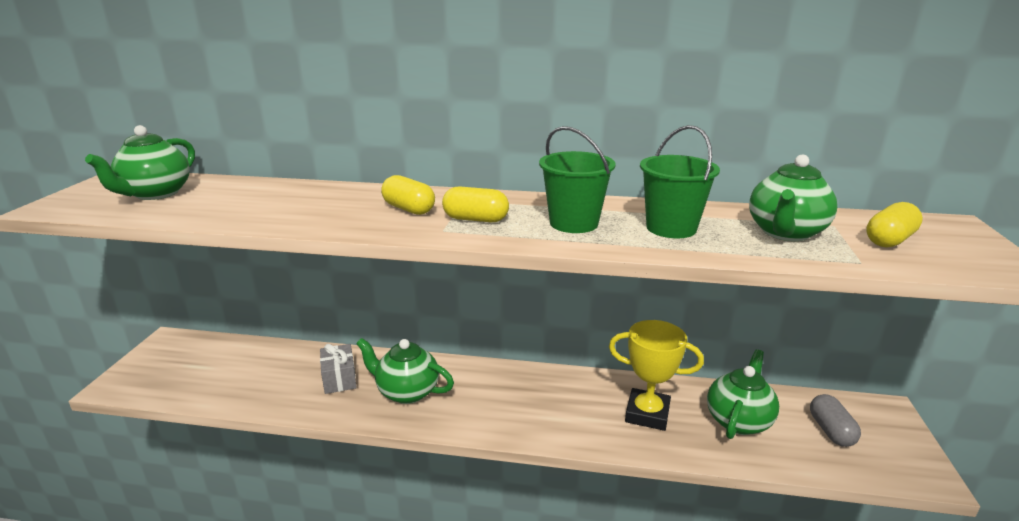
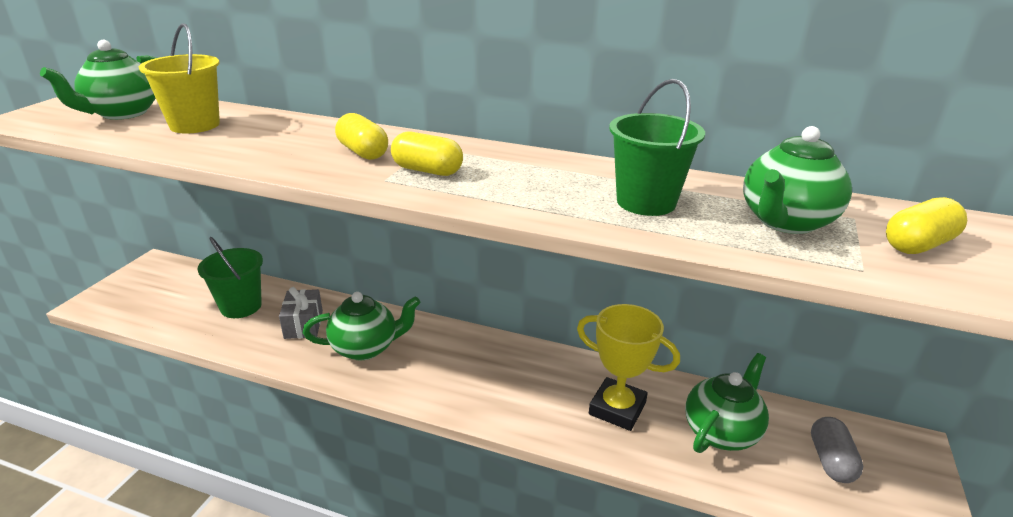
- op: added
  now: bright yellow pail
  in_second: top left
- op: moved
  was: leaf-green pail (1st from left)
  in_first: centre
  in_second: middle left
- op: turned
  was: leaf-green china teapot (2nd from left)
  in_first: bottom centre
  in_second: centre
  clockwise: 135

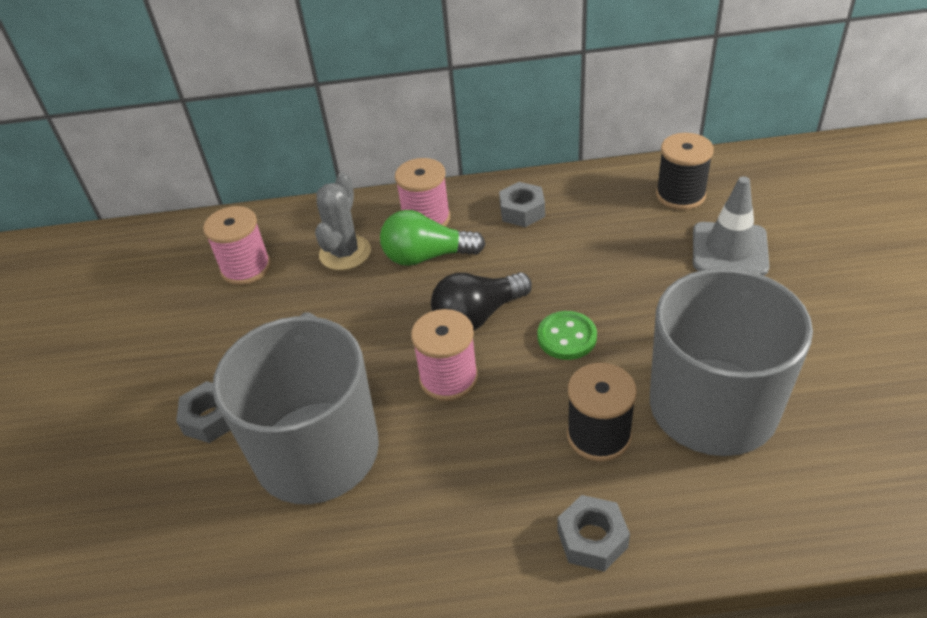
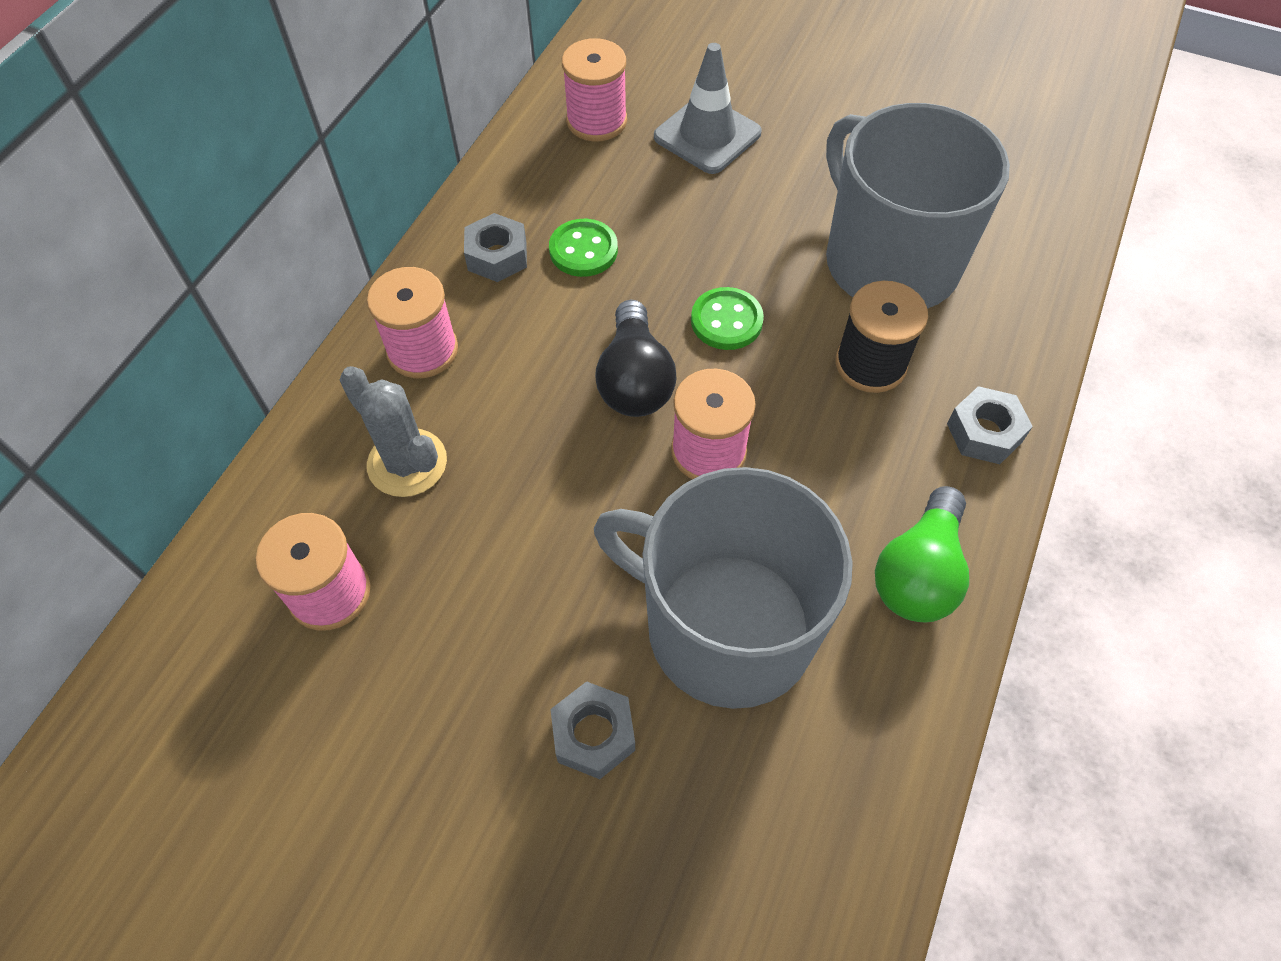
- op: added
  now: leaf-green sewing button (1st from left)
  in_second: top centre
- op: recoloured
  was: ebony bobbin (2nd from left)
  now: pink bobbin (3rd from left)
  in_first: top right
  in_second: top centre
- op: moved
  was: leaf-green bulb
  in_first: centre
  in_second: middle right

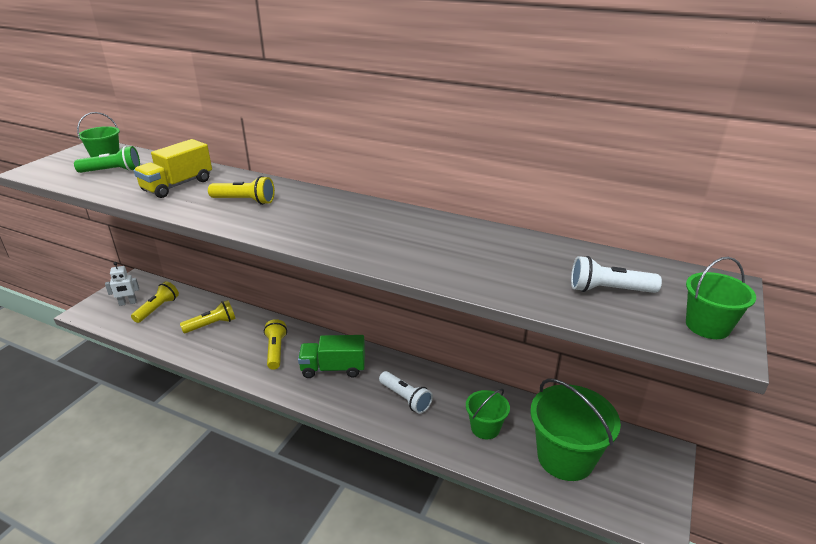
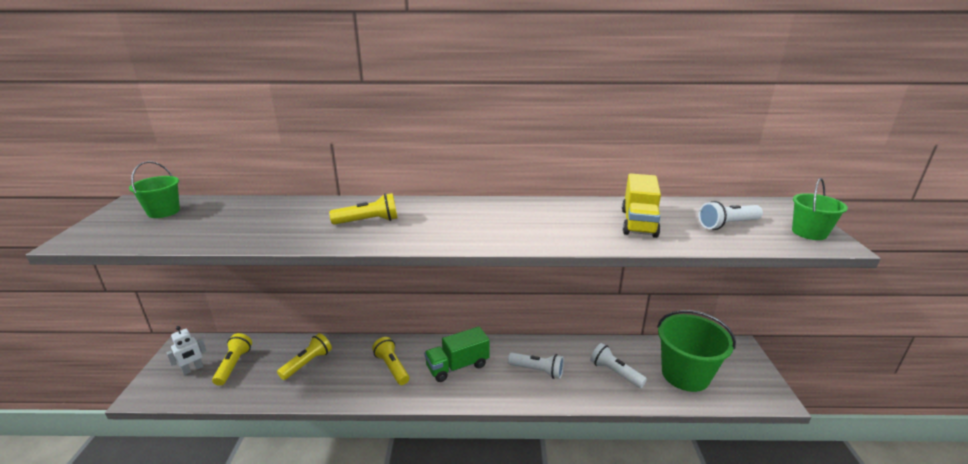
- op: replaced
  was: leaf-green pail (2nd from left)
  now: pure white pocket torch (2nd from left)
  in_first: bottom centre
  in_second: bottom centre
- op: moved
  was: bright yellow lorry
  in_first: top left
  in_second: centre
- op: removed
  was: leaf-green pocket torch
  in_first: top left

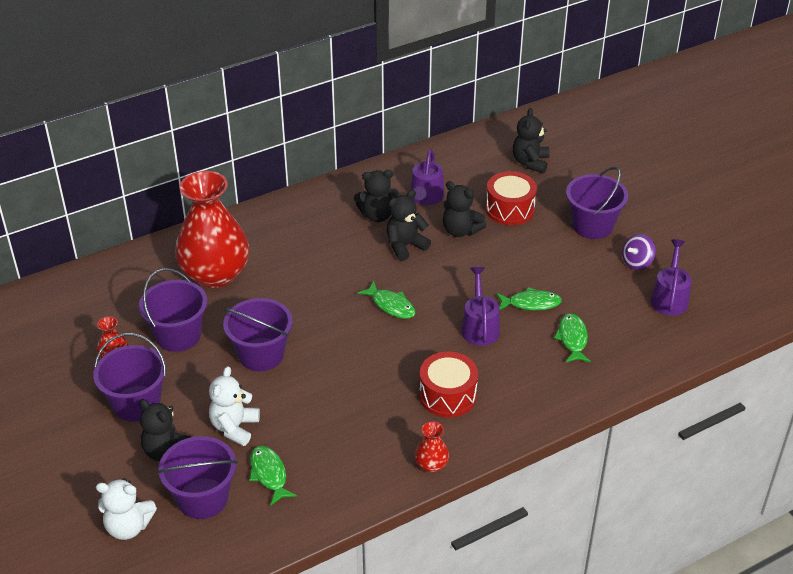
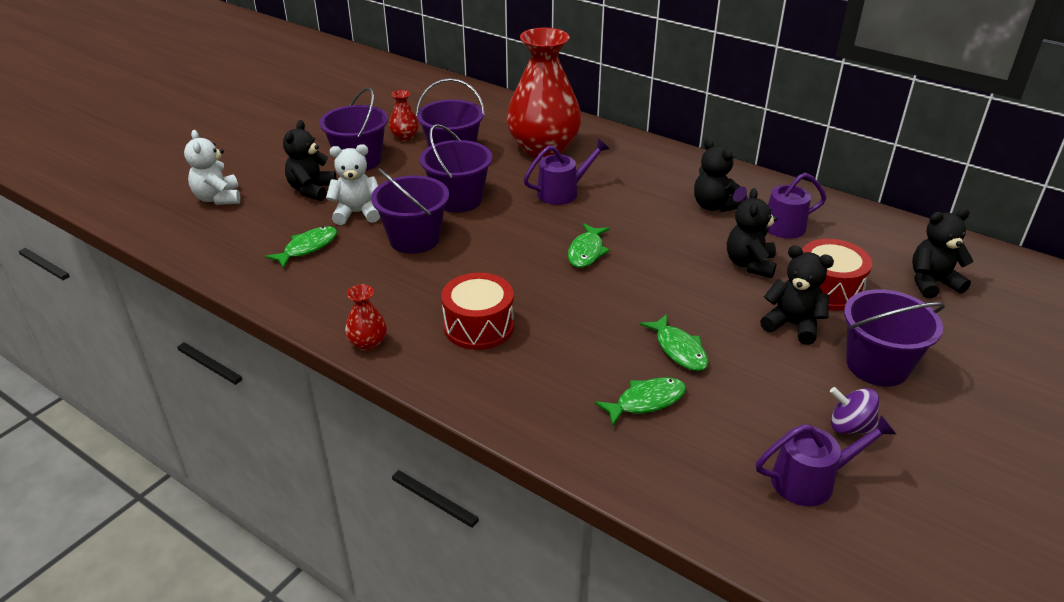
- op: moved
  was: purple pail (3rd from left in the first image)
  now: purple pail (2nd from left)
  in_first: bottom left
  in_second: centre
- op: moved
  was: purple sprinkling can (2nd from left in the first image)
  now: purple sprinkling can (1st from left)
  in_first: centre
  in_second: top centre
- op: moved
  was: ebony stuffed bear (3rd from left in the first image)
  now: ebony stuffed bear (4th from left)
  in_first: centre
  in_second: middle right

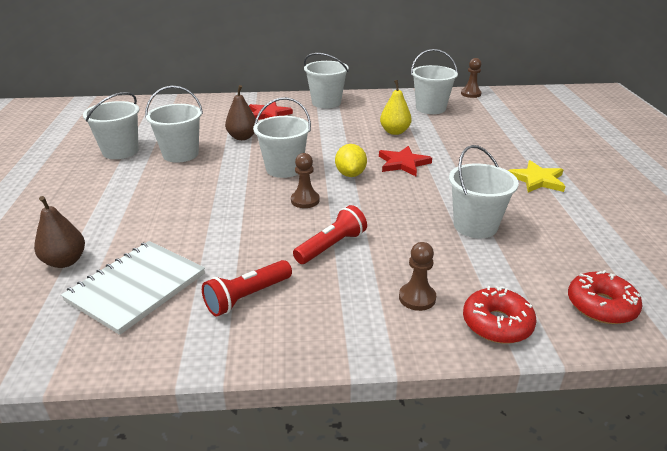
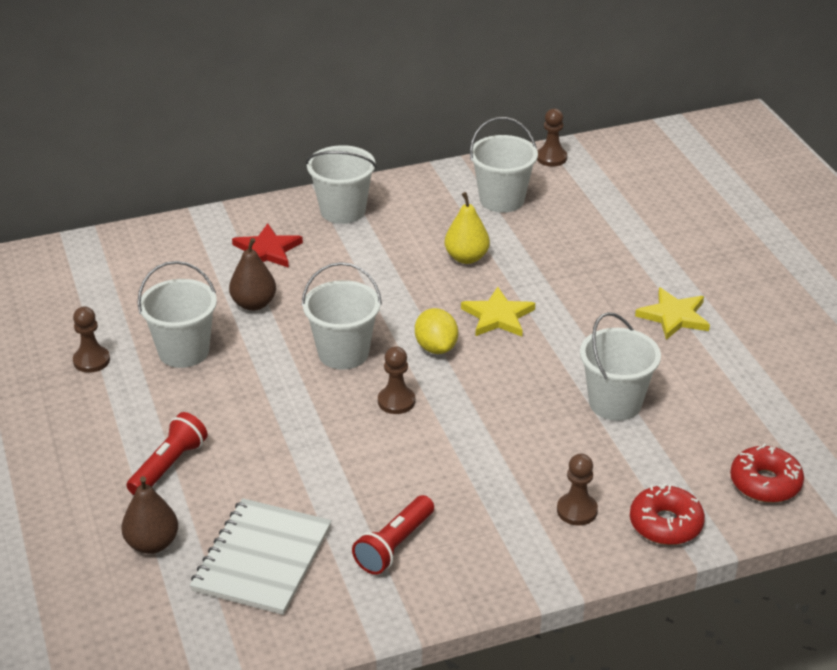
- op: replaced
  was: pure white pail (1st from left)
  now: brown chess pawn (1st from left)
  in_first: top left
  in_second: middle left
- op: moved
  was: scarlet pocket torch (2nd from left in the first image)
  now: scarlet pocket torch (1st from left)
  in_first: centre
  in_second: bottom left
- op: recoloured
  was: scarlet star (2nd from left)
  now: bright yellow star (1st from left)
  in_first: centre
  in_second: centre

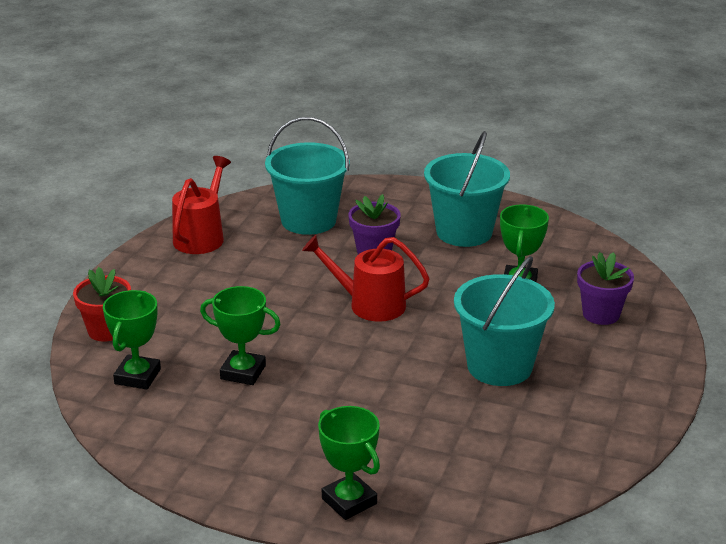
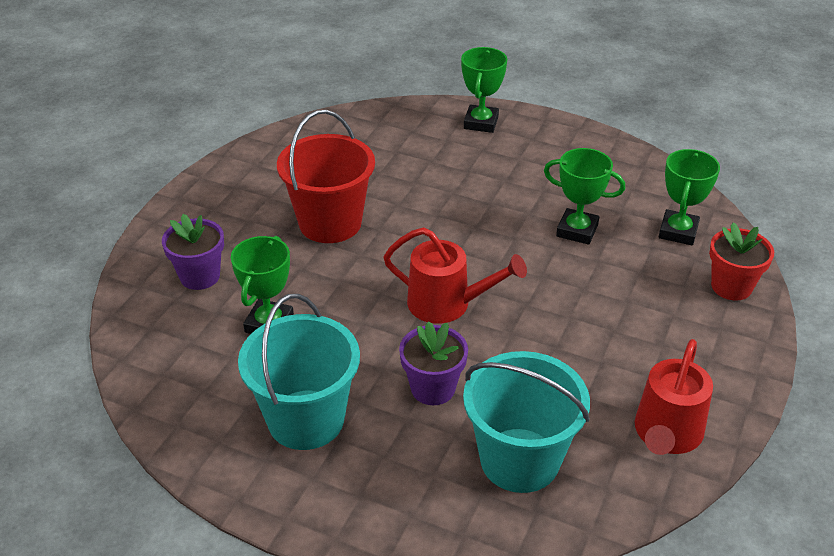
- op: recoloured
  was: teal pail (3rd from left)
  now: scarlet pail
  in_first: middle right
  in_second: top centre
- op: turned
  was: leaf-green trophy (3rd from left in the first image)
  in_first: bottom centre
  in_second: top centre
  clockwise: 45

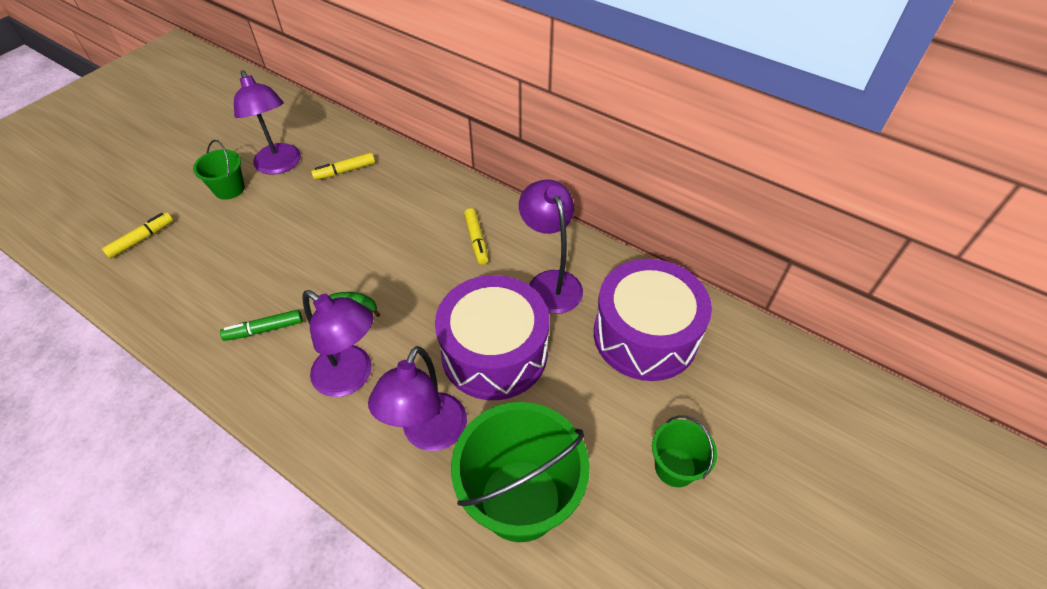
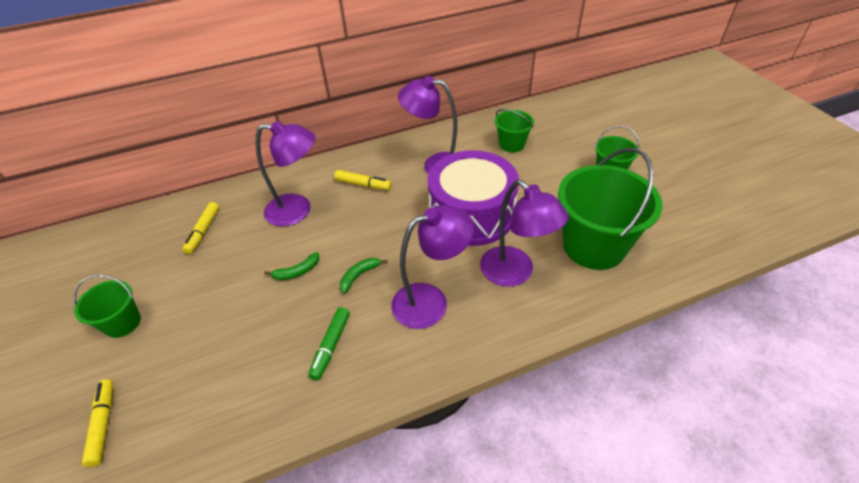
- op: moved
  was: purple desk lamp (1st from left)
  in_first: top left
  in_second: middle left
- op: added
  now: leaf-green banana fruit (1st from left)
  in_second: centre
- op: replaced
  was: purple snare drum (2nd from left)
  now: leaf-green pail (2nd from left)
  in_first: centre
  in_second: top centre

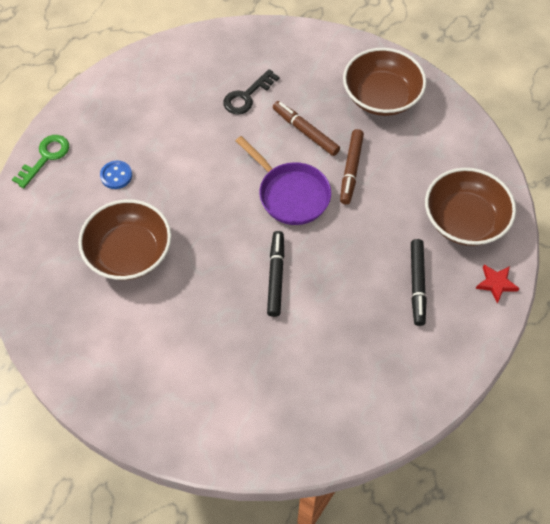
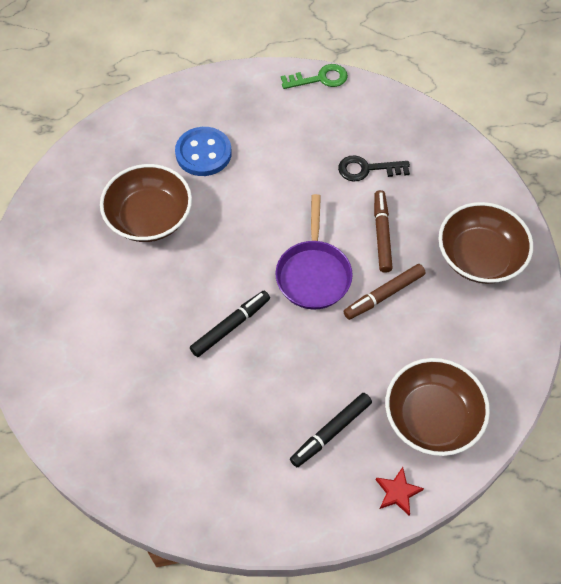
- op: resized
  was: royal blue sewing button
  in_first: top left
  in_second: top centre
  ratio: 1.77
- op: moved
  was: leaf-green key
  in_first: top left
  in_second: top centre

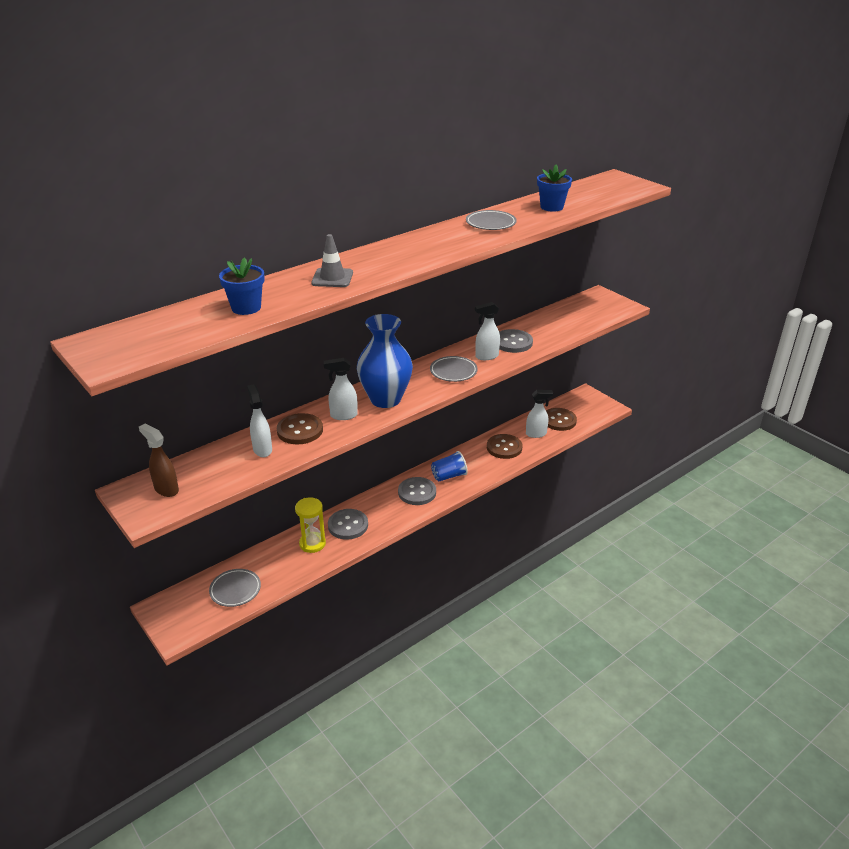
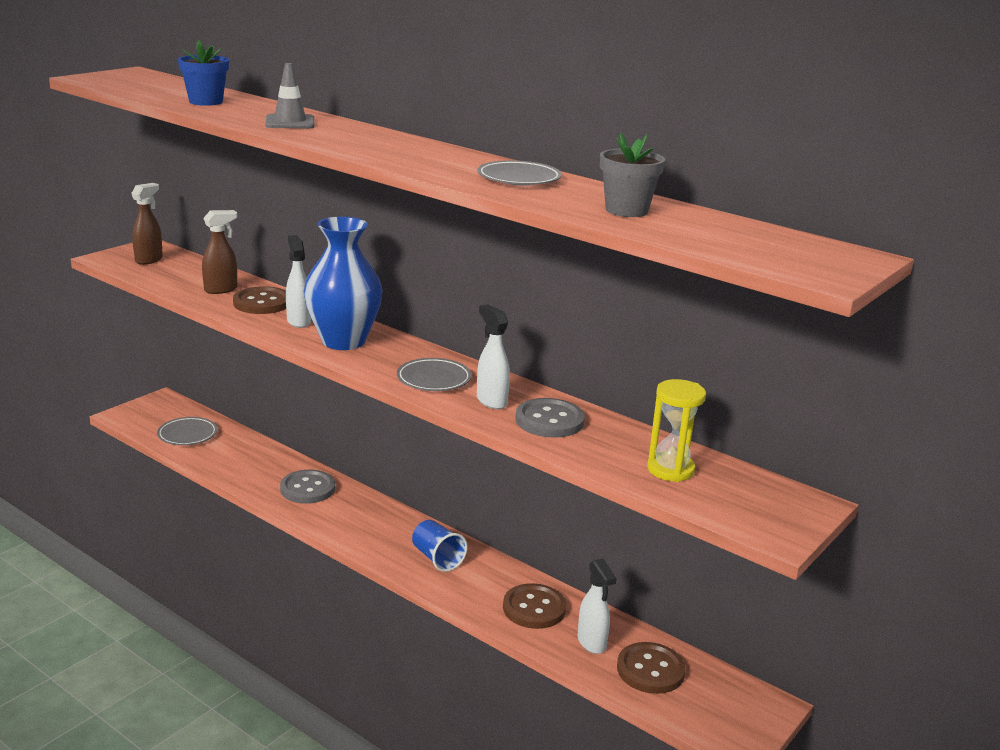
- op: recoloured
  was: pure white spray cleaner (1st from left)
  now: brown spray cleaner (2nd from left)
  in_first: middle left
  in_second: middle left
- op: recoloured
  was: royal blue plant pot (2nd from left)
  now: ash-grey plant pot
  in_first: top centre
  in_second: top centre
- op: moved
  was: bright yellow sandglass
  in_first: centre
  in_second: middle right
- op: removed
  was: ash-grey sewing button (2nd from left)
  in_first: centre

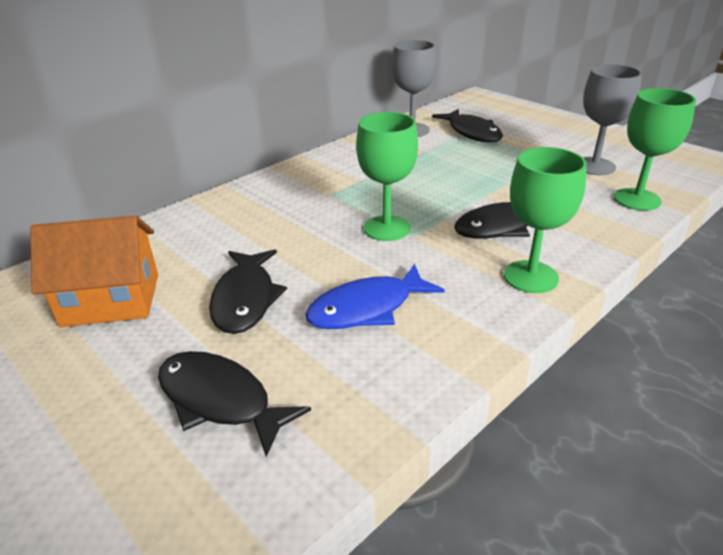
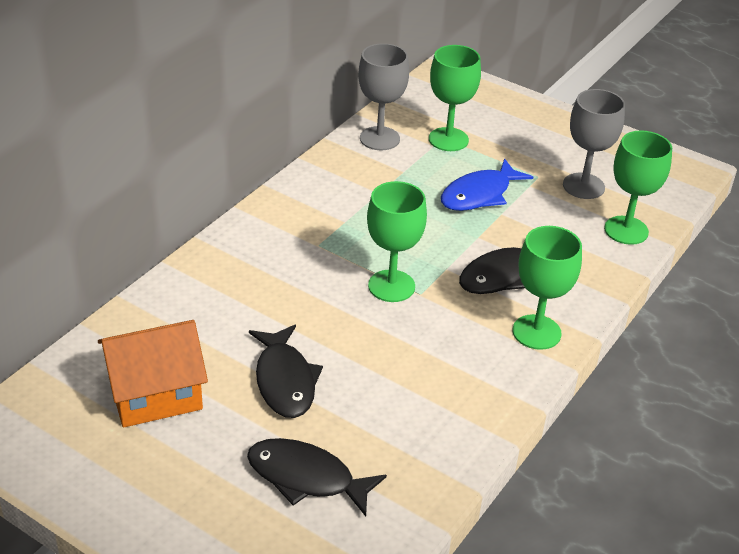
- op: replaced
  was: ebony fish (3rd from left)
  now: leaf-green goblet (2nd from left)
  in_first: top centre
  in_second: top centre
- op: moved
  was: royal blue fish
  in_first: centre
  in_second: top centre

